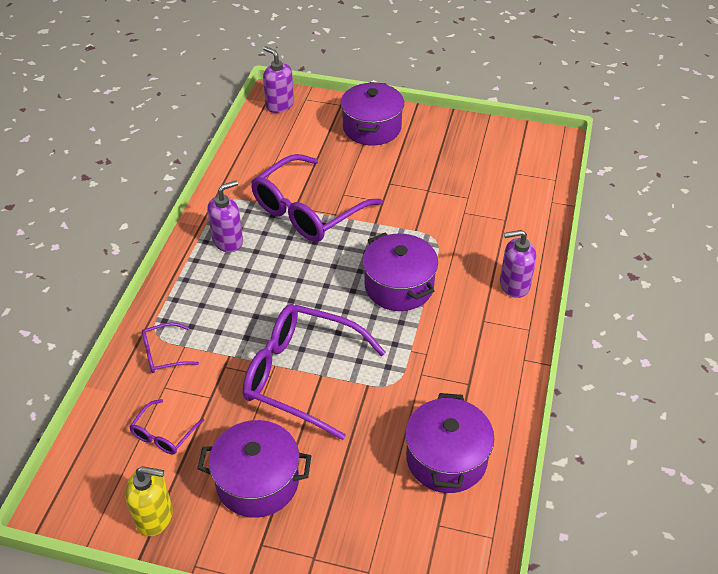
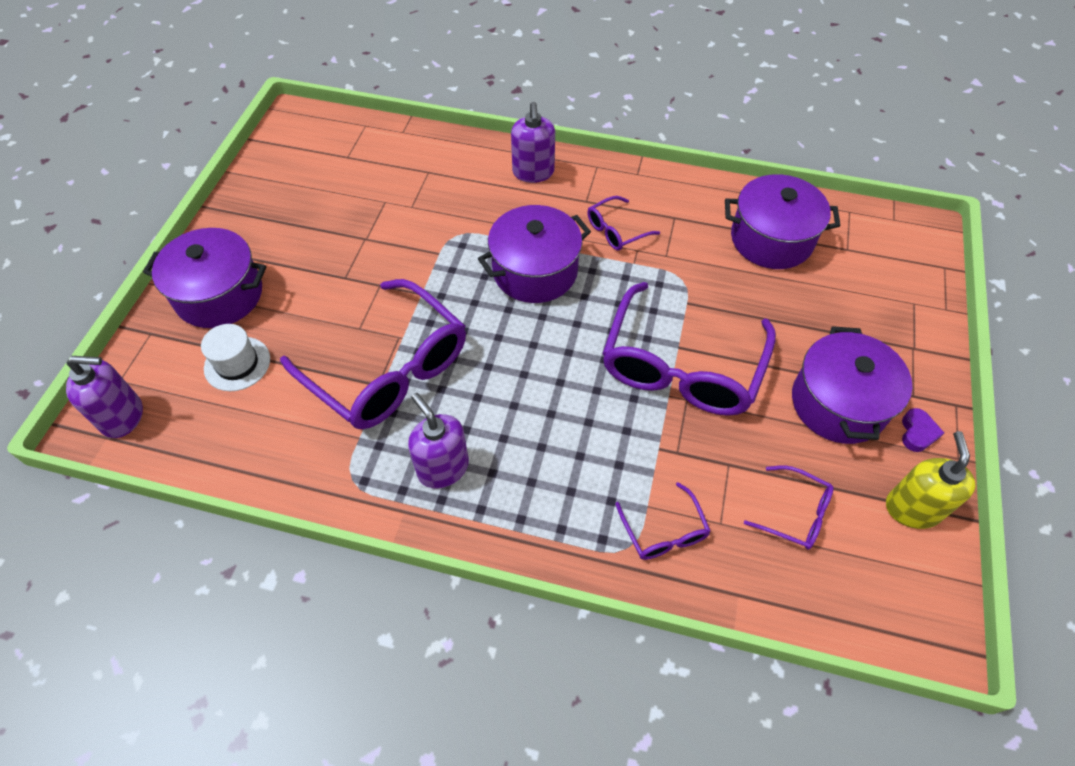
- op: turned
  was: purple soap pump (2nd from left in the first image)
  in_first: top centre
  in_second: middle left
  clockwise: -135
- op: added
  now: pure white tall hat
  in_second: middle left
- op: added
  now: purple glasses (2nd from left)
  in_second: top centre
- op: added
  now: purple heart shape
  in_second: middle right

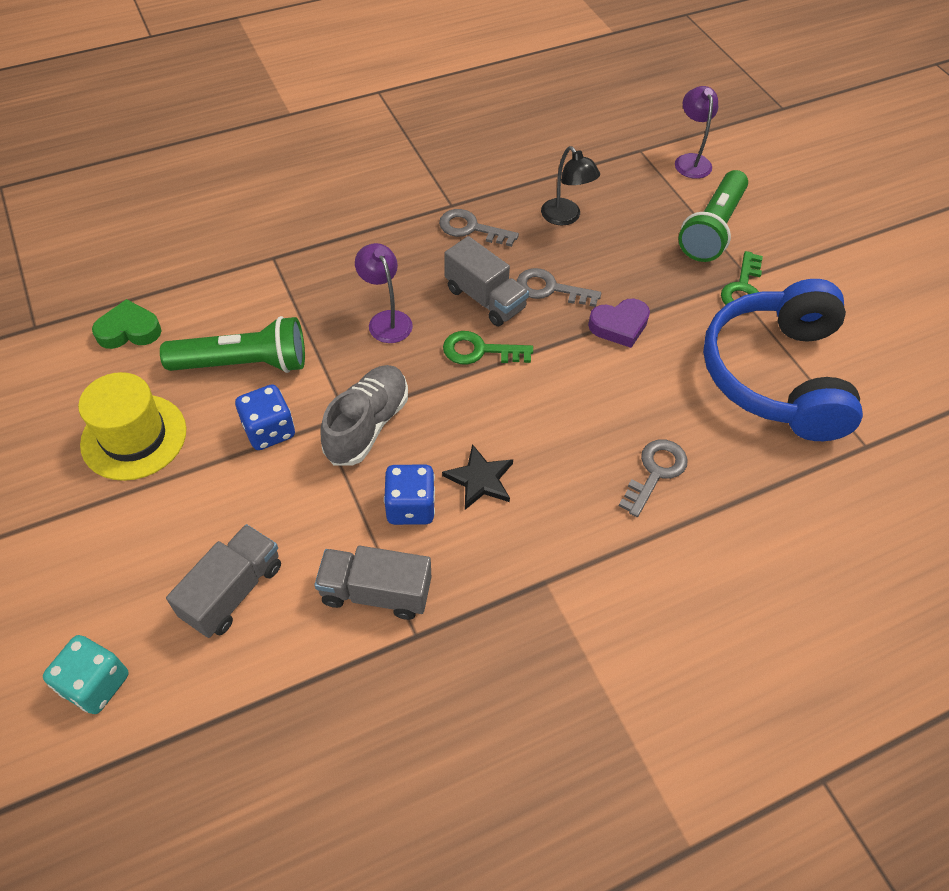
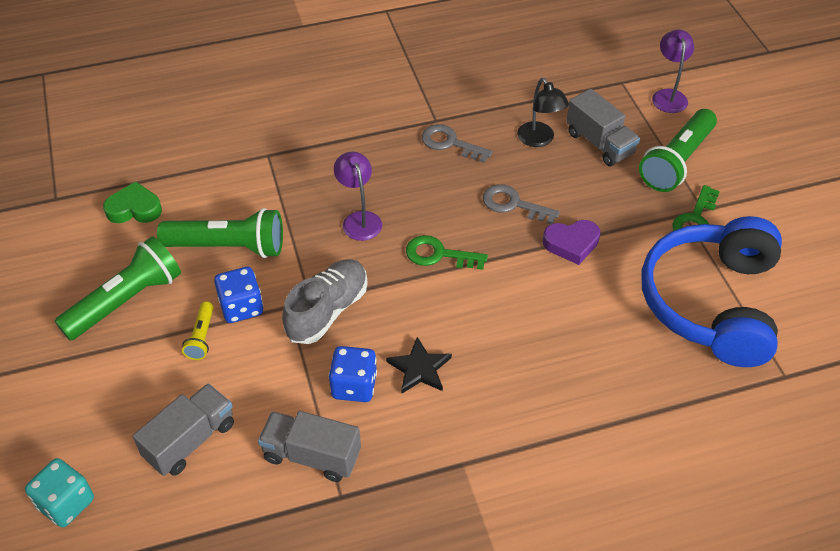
- op: replaced
  was: bright yellow tall hat
  now: leaf-green pocket torch (1st from left)
  in_first: middle left
  in_second: middle left
- op: added
  now: bright yellow pocket torch
  in_second: middle left
- op: moved
  was: ash-grey lorry (3rd from left)
  in_first: top centre
  in_second: top right
- op: removed
  was: ash-grey key (3rd from left)
  in_first: middle right

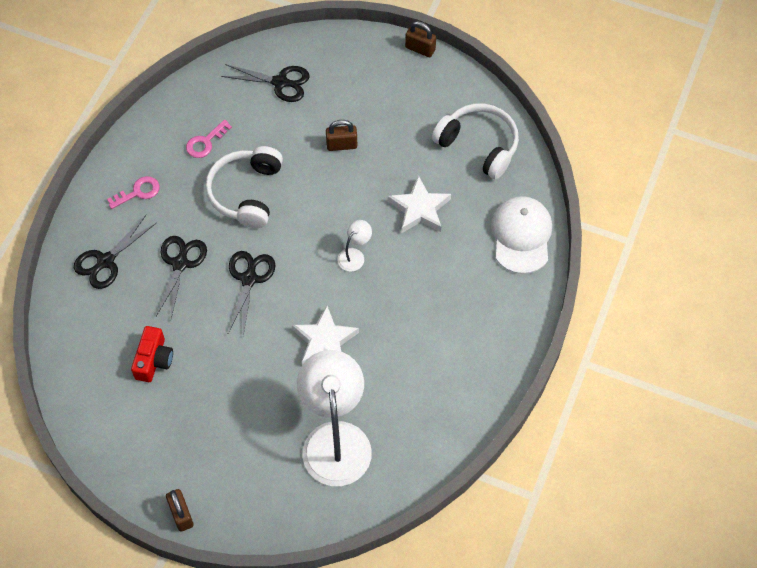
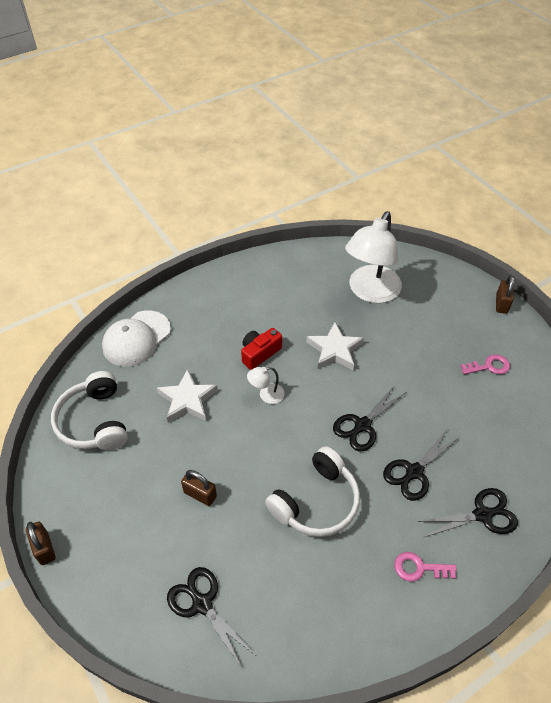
- op: moved
  was: scarlet photo camera
  in_first: middle left
  in_second: centre
- op: moved
  was: pink key (2nd from left)
  in_first: top left
  in_second: middle right

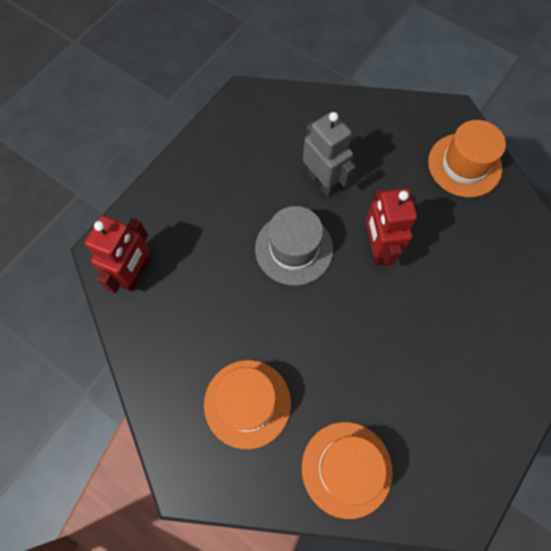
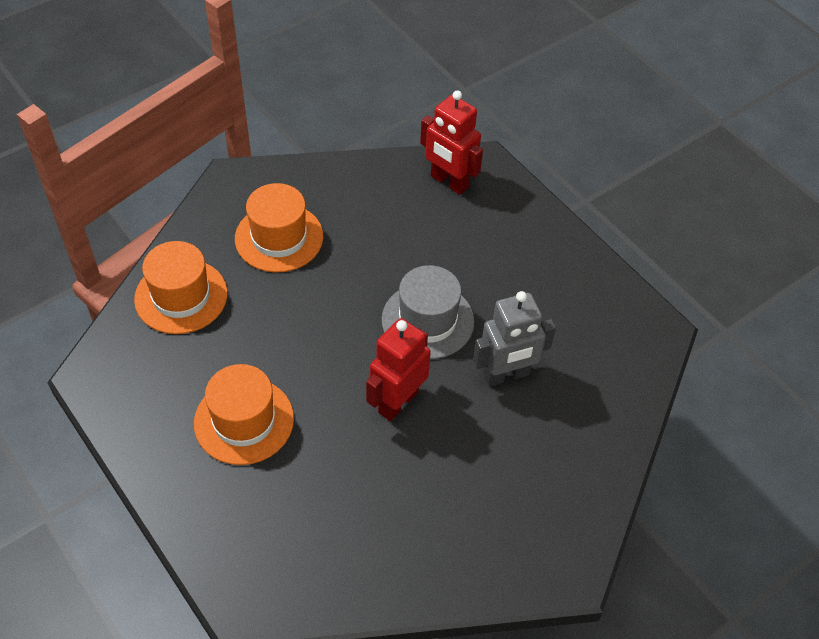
- op: moved
  was: orange tall hat (3rd from left in the first image)
  now: orange tall hat (2nd from left)
  in_first: top right
  in_second: middle left
- op: turned
  was: scarlet robot (2nd from left in the first image)
  in_first: middle right
  in_second: centre
  clockwise: -60

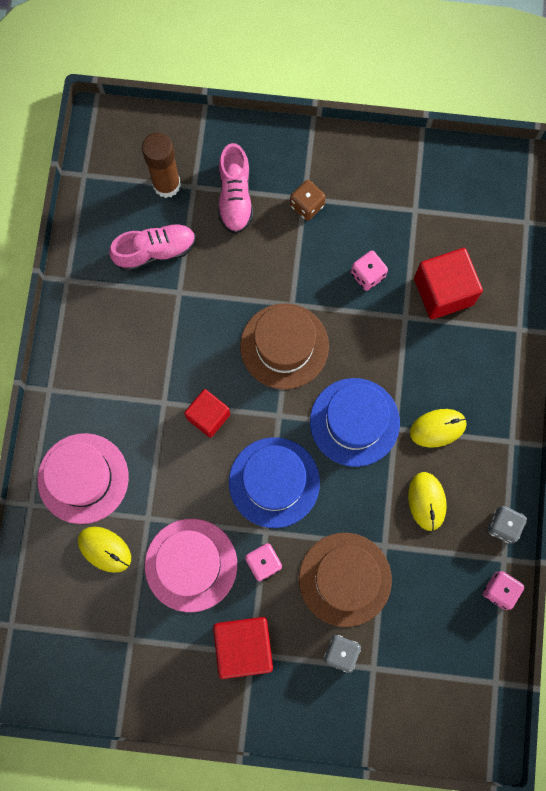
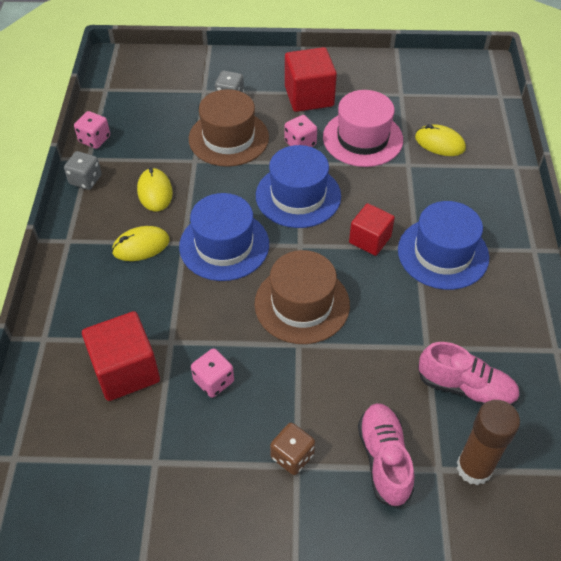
- op: added
  now: royal blue tall hat (3rd from left)
  in_second: middle right
- op: turned
  was: pink lace-up shoe (1st from left in the first image)
  in_first: top left
  in_second: bottom right
  clockwise: -135
- op: removed
  was: pink tall hat (1st from left)
  in_first: middle left

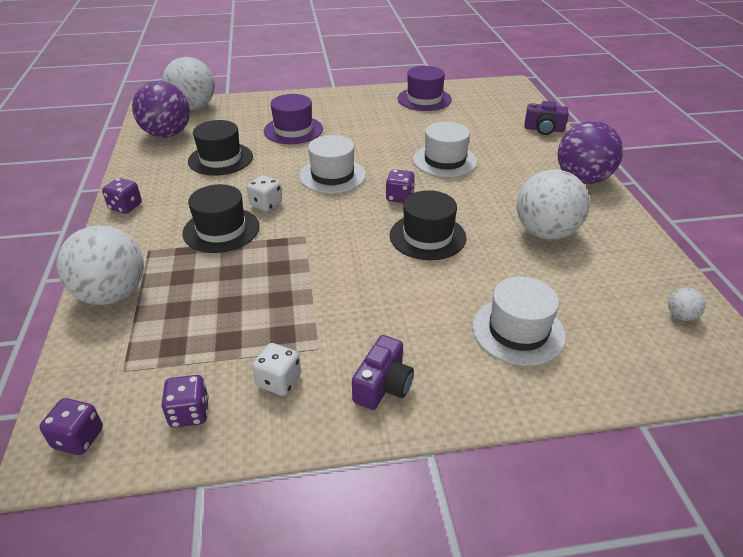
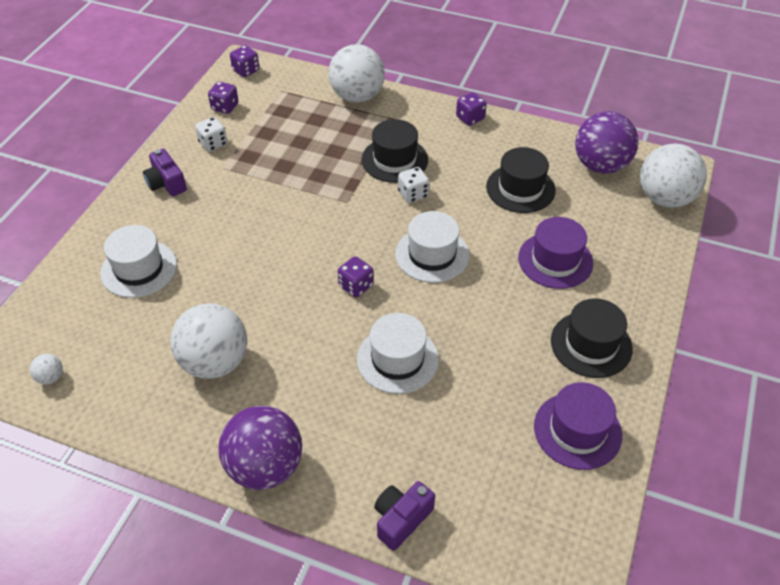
- op: moved
  was: ebony tall hat (3rd from left)
  in_first: centre
  in_second: middle right

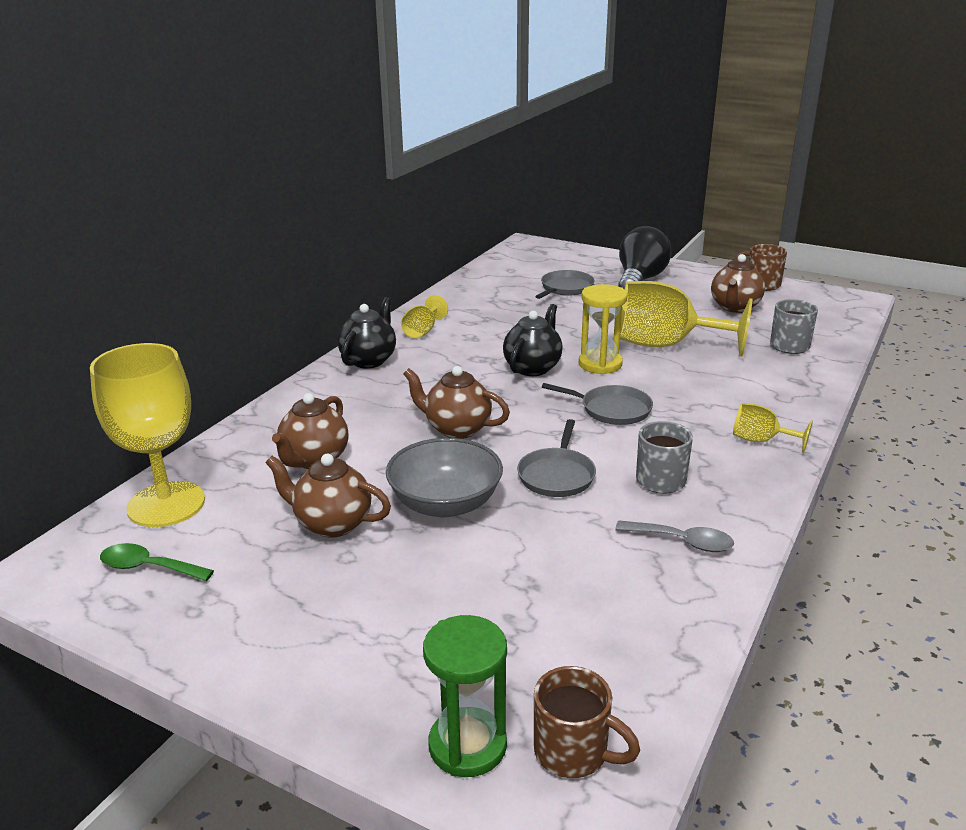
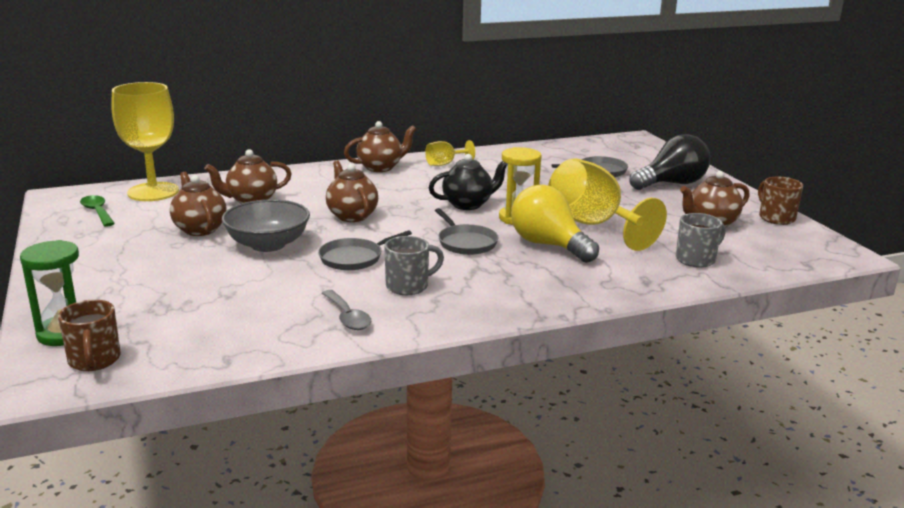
- op: recoloured
  was: ebony china teapot (1st from left)
  now: brown china teapot (4th from left)
  in_first: centre
  in_second: top centre
- op: added
  now: bright yellow bulb
  in_second: centre
- op: removed
  was: bright yellow goblet (4th from left)
  in_first: middle right

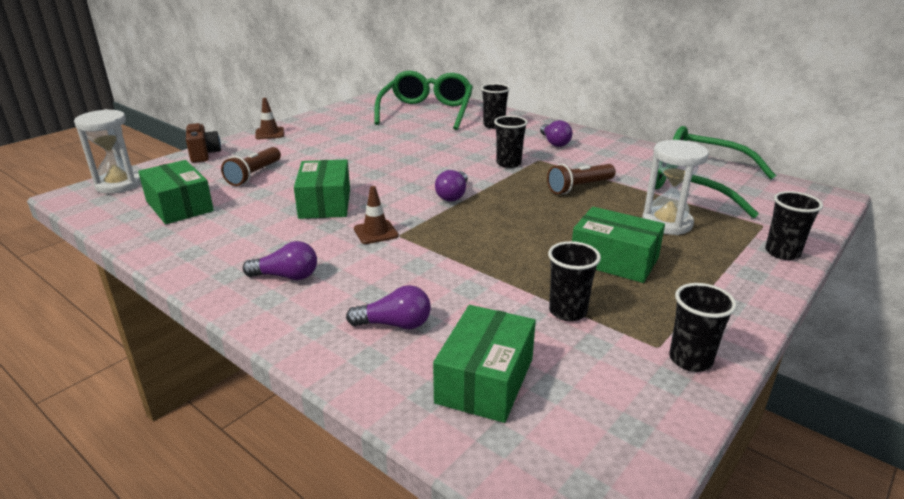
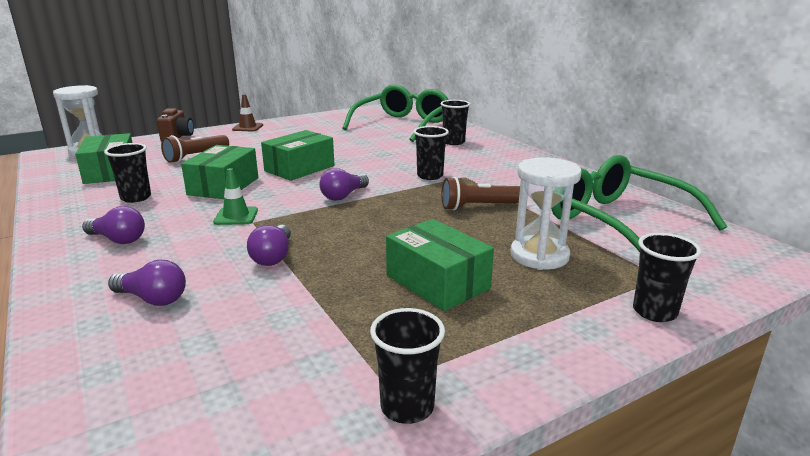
- op: moved
  was: ebony tumbler (3rd from left in the first image)
  now: ebony tumbler (1st from left)
  in_first: centre
  in_second: middle left
- op: recoloured
  was: brown road cone (2nd from left)
  now: leaf-green road cone
  in_first: centre
  in_second: middle left
- op: moved
  was: purple bulb (4th from left in the first image)
  now: purple bulb (3rd from left)
  in_first: top centre
  in_second: middle left
- op: moved
  was: leaf-green box (3rd from left)
  in_first: bottom centre
  in_second: centre

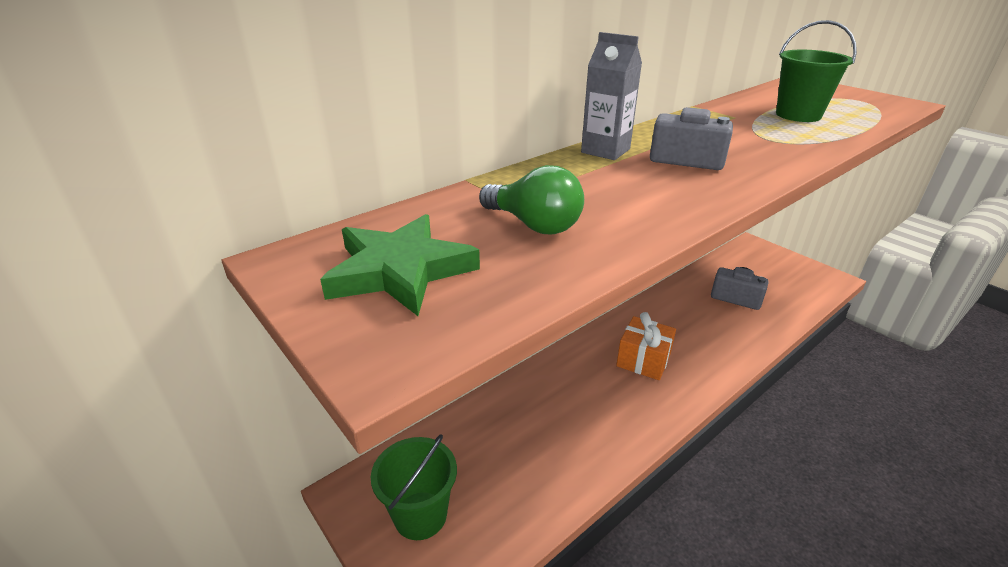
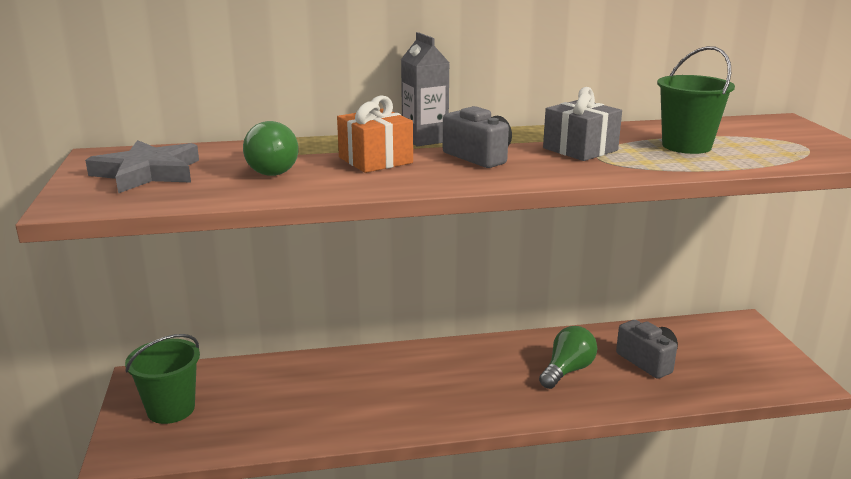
- op: recoloured
  was: leaf-green star
  now: ash-grey star
  in_first: centre
  in_second: middle left
- op: moved
  was: orange wrapped gift
  in_first: centre
  in_second: top centre
- op: added
  now: leaf-green bulb (2nd from left)
  in_second: bottom right
- op: added
  now: ash-grey wrapped gift
  in_second: top right

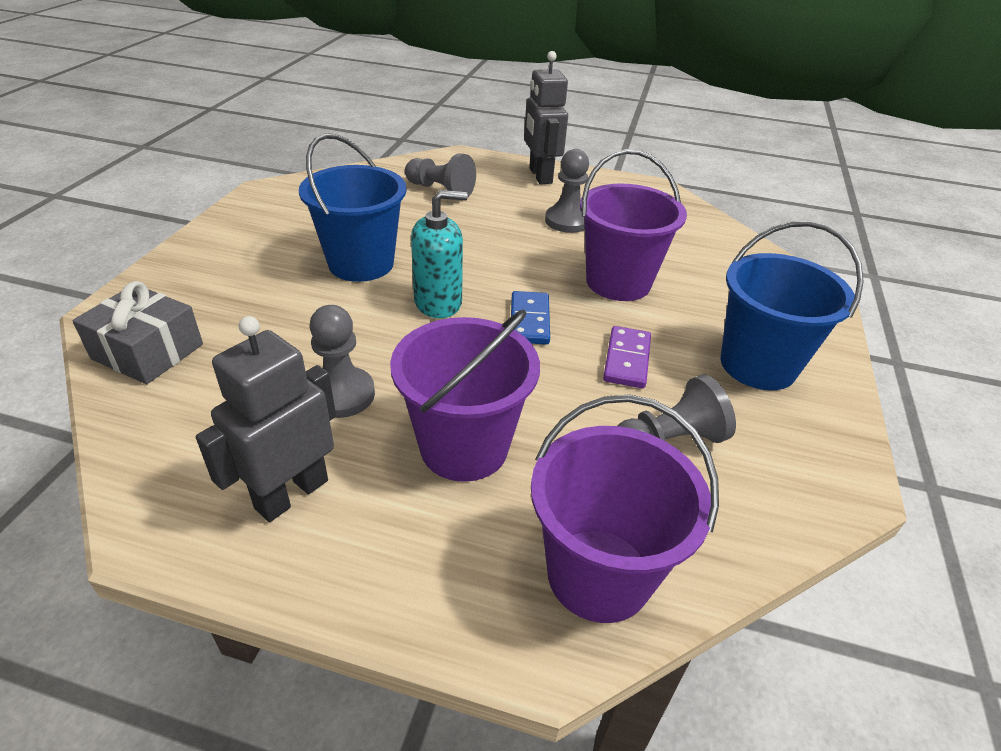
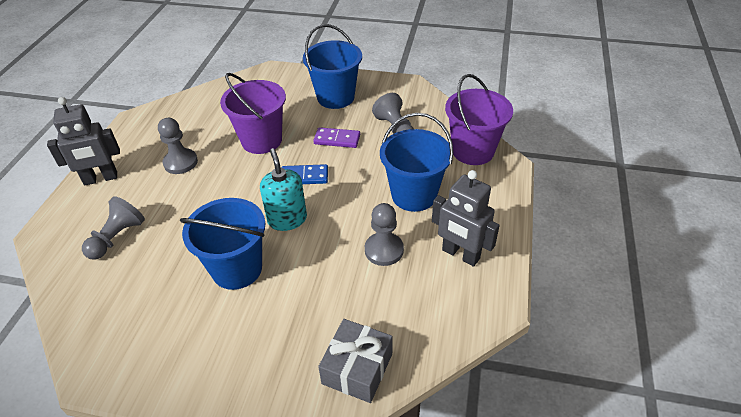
- op: recoloured
  was: purple pail (1st from left)
  now: royal blue pail (3rd from left)
  in_first: centre
  in_second: centre

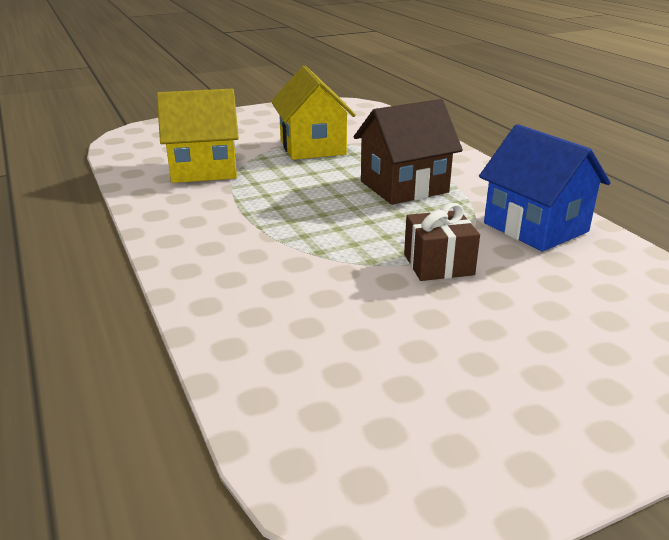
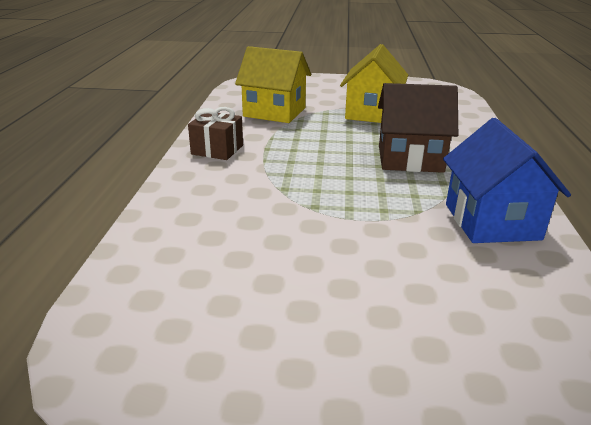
- op: moved
  was: brown wrapped gift
  in_first: centre
  in_second: top centre

